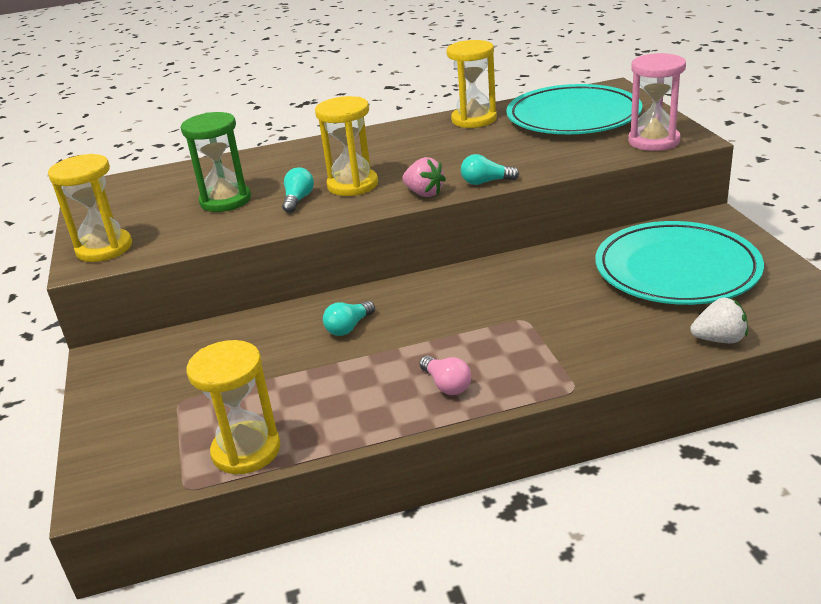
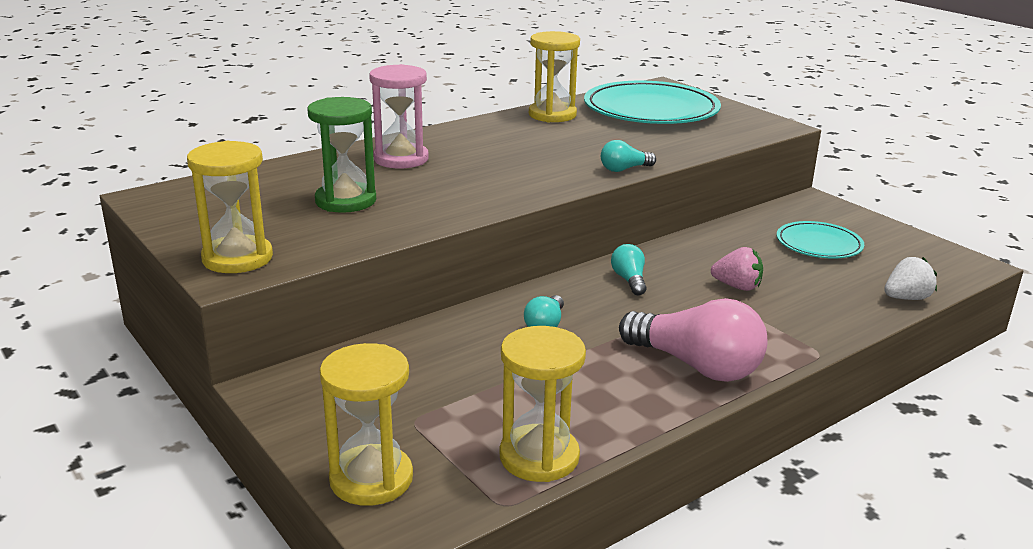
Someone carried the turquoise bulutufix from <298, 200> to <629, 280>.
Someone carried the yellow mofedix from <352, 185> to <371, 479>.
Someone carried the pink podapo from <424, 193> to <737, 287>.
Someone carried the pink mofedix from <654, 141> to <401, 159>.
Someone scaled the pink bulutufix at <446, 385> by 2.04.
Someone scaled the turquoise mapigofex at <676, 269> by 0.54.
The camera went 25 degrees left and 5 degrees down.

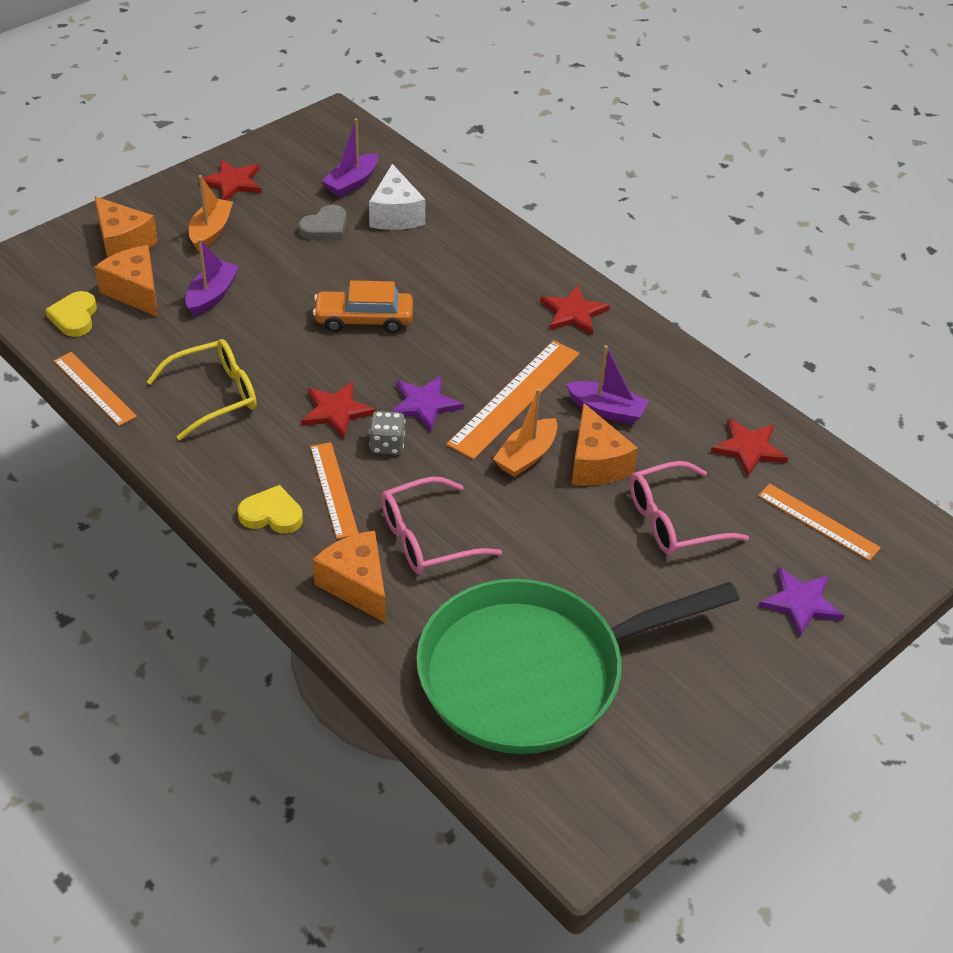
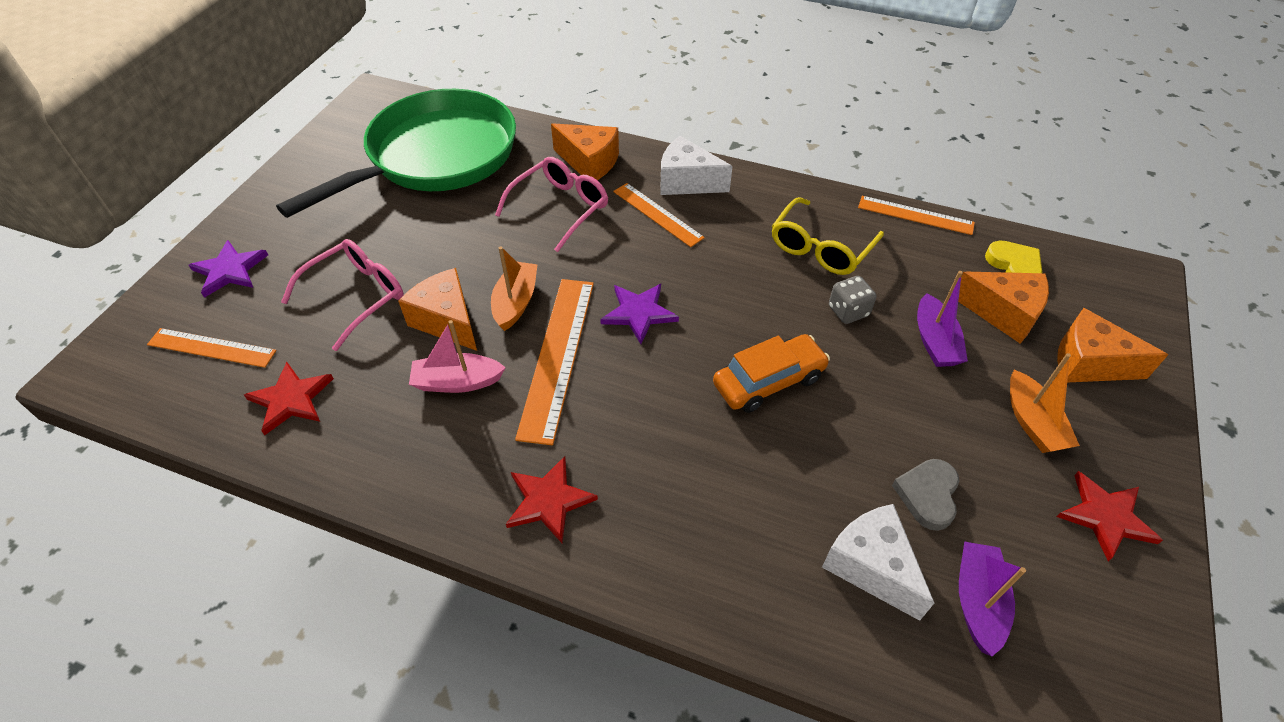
Someone took away the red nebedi at <336, 411>.
Someone carried the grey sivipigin from <387, 444> to <848, 311>.
Someone swapped the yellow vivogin at <272, 514> for the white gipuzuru at <687, 182>.
Someone repainted the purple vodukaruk at <606, 410>, which became the pink vodukaruk at <457, 382>.
The camera went 155 degrees right and 5 degrees up.

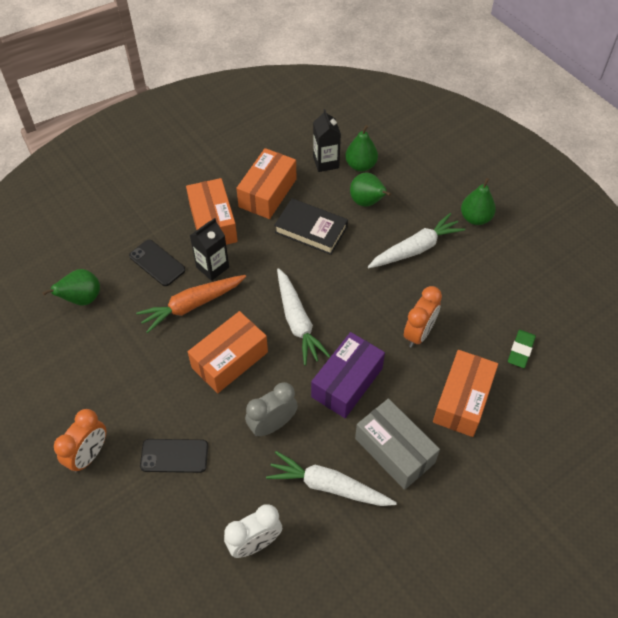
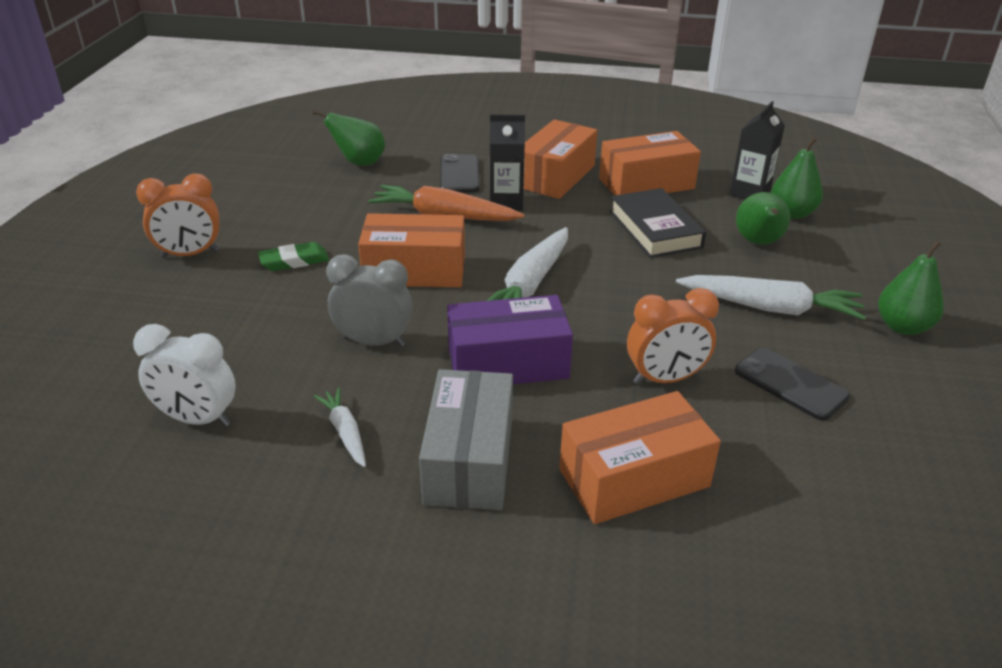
Someone carried the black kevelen from <174, 456> to <790, 384>.
Someone carried the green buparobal from <520, 350> to <294, 261>.
Someone scaled the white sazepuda at <328, 486> by 0.54.
The camera went 45 degrees right and 20 degrees down.

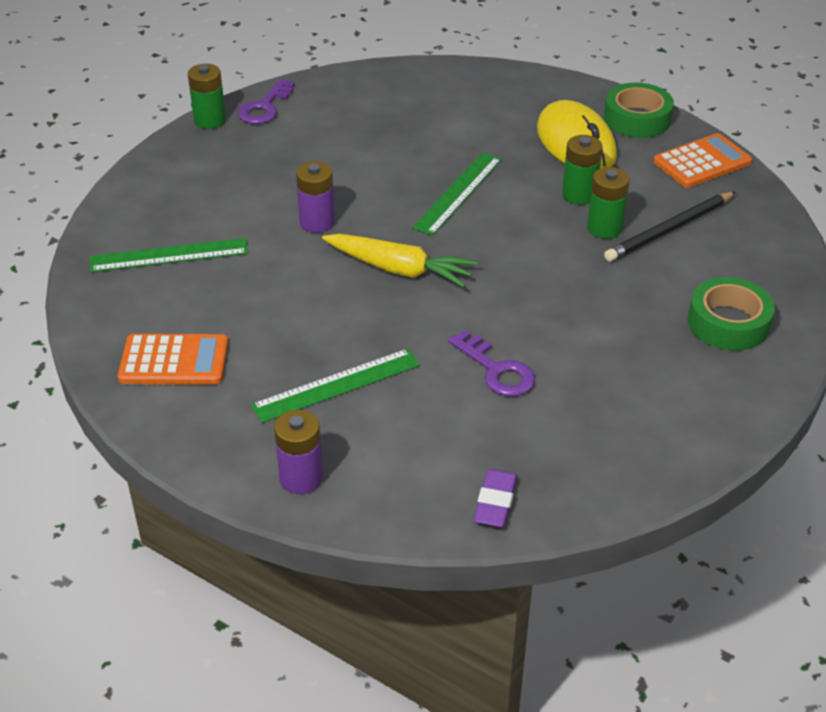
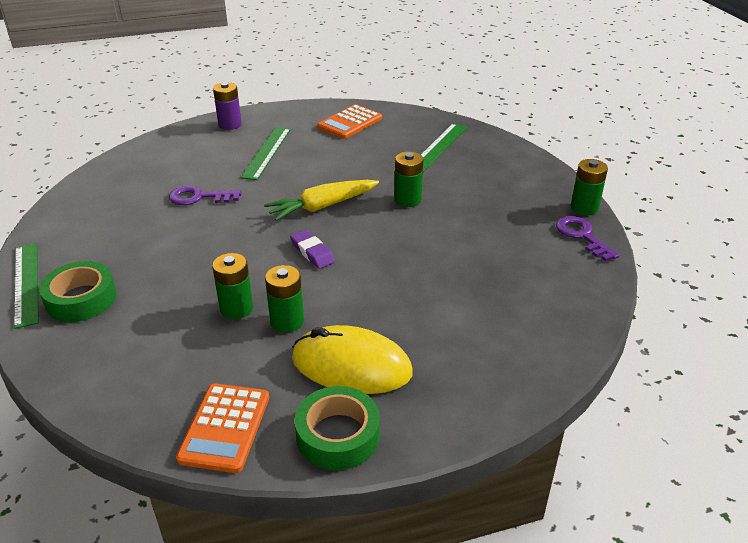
Someone took away the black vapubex at <669, 230>.
Someone carried the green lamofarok from <458, 193> to <26, 283>.
Someone carried the purple buparobal from <495, 502> to <312, 252>.
Someone repainted the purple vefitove at <317, 222>, which became the green vefitove at <408, 200>.
The camera went 130 degrees right and 5 degrees down.

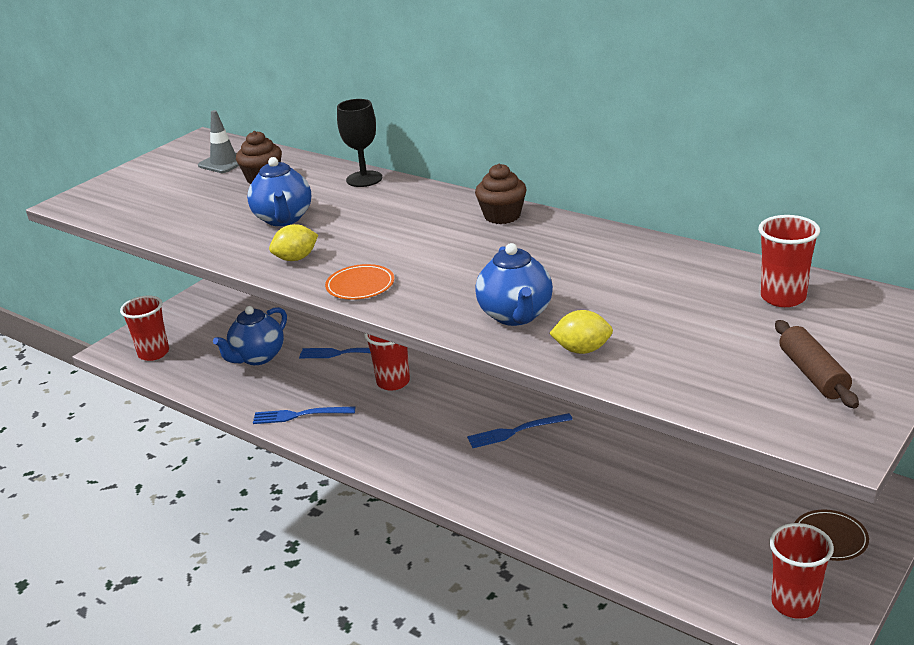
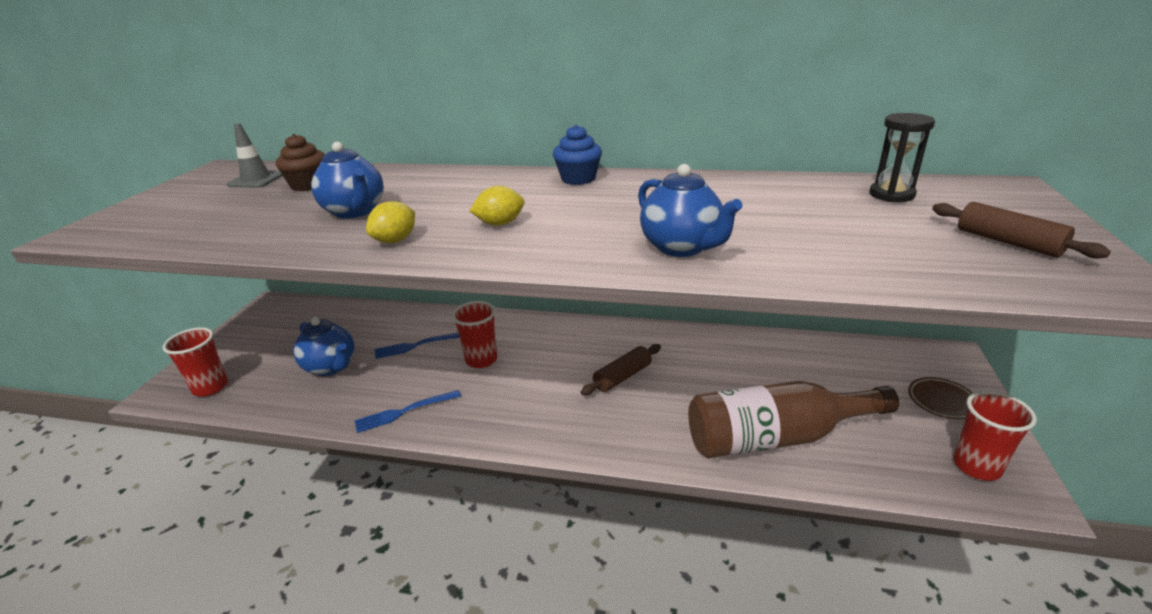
Someone took away the orange mapigofex at <360, 285>.
Someone took away the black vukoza at <364, 179>.
Someone put down the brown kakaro at <776, 437>.
Someone carried the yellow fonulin from <582, 350> to <500, 223>.
Someone swapped the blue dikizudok at <515, 431> for the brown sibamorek at <622, 377>.
Someone swapped the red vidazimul at <783, 297> for the black mofedix at <891, 195>.
Someone repainted the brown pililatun at <502, 216>, which became the blue pililatun at <578, 179>.
Someone rotated the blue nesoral at <257, 357> by 60 degrees counterclockwise.
The camera went 25 degrees left and 0 degrees up.

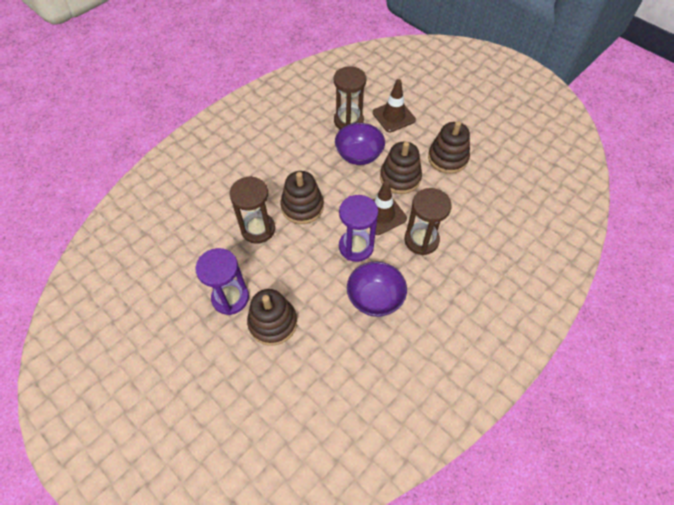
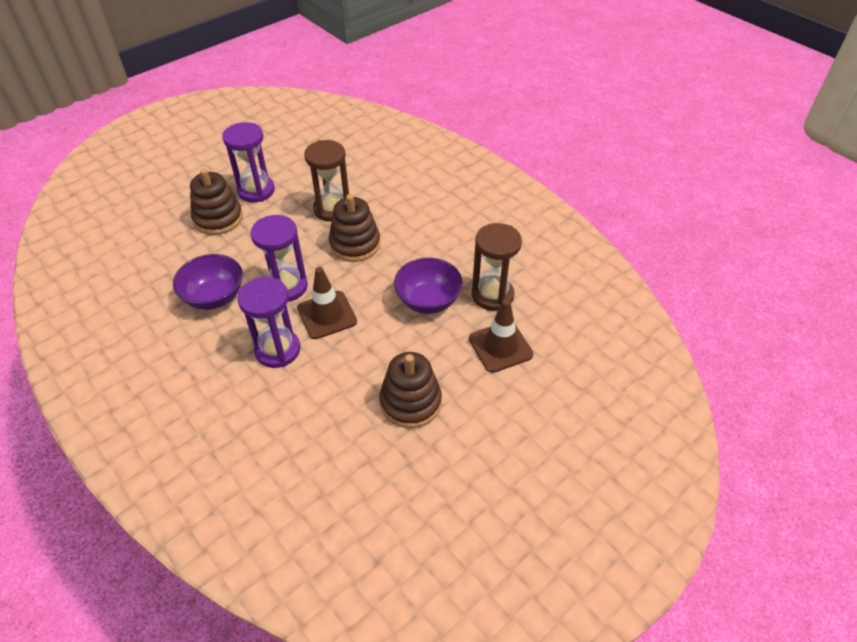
Someone took away the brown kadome at <400, 178>.
Someone repainted the brown mofedix at <421, 240>, which became the purple mofedix at <277, 350>.
The camera went 95 degrees right and 10 degrees down.

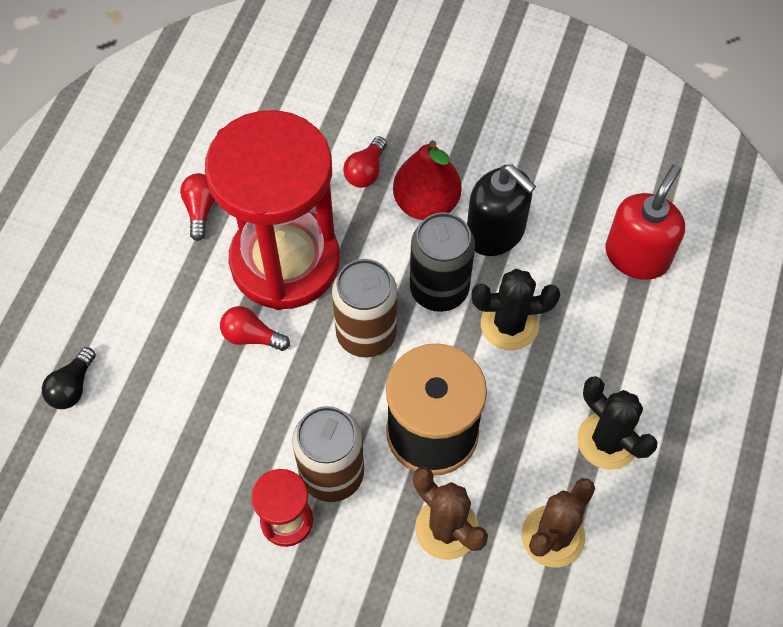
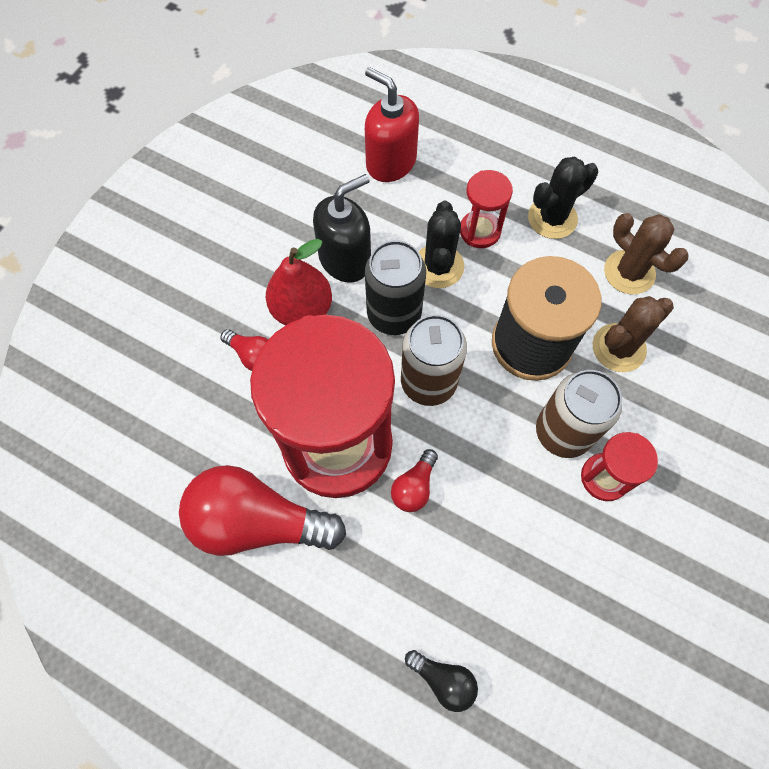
Someone put down the red mofedix at <480, 231>.
Someone scaled the red bulutufix at <200, 209> by 2.19.
The camera went 80 degrees left and 5 degrees up.

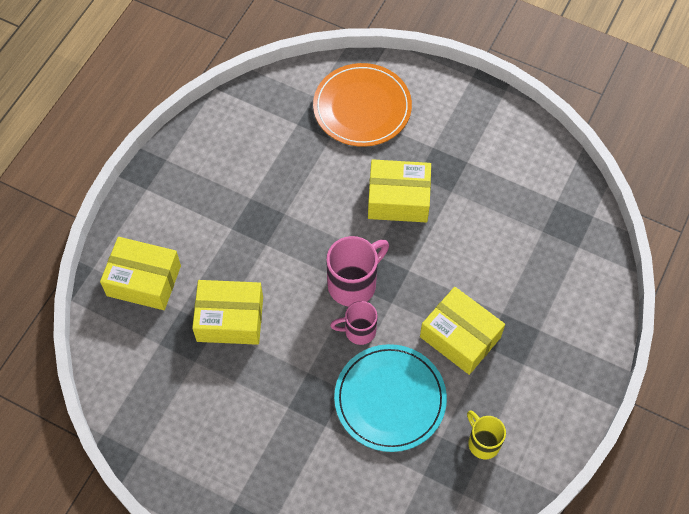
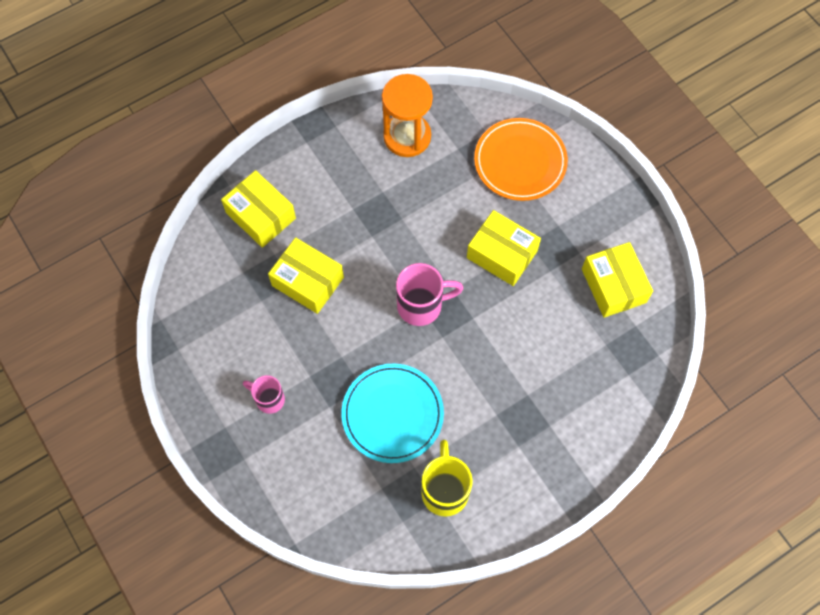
Someone put down the orange mofedix at <407, 136>.
Someone carried the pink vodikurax from <358, 331> to <269, 399>.
Someone carried the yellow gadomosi from <460, 337> to <613, 286>.
Someone scaled the yellow vodikurax at <483, 442> by 1.59.
The camera went 30 degrees right and 5 degrees up.

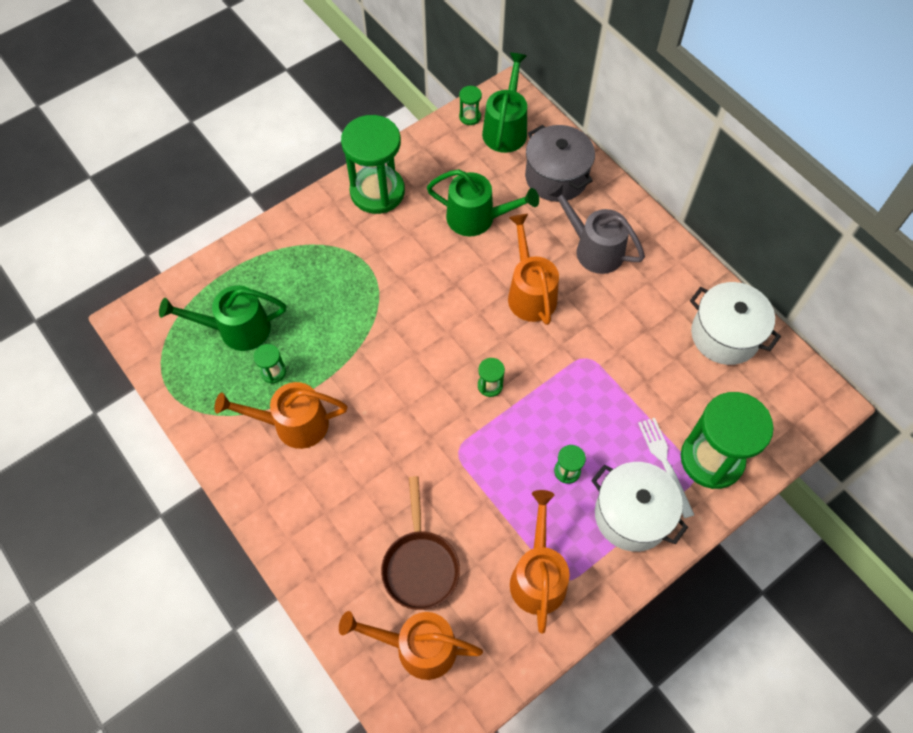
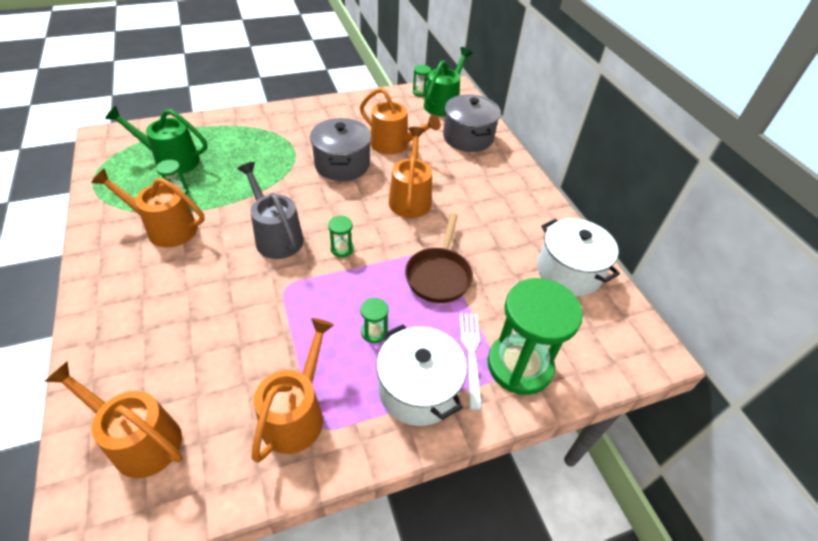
Someone took away the green mofedix at <377, 192>.
Someone put down the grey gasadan at <342, 164>.
Someone carried the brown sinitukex from <420, 565> to <439, 275>.
Someone carried the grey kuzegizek from <593, 248> to <276, 236>.
Someone repainted the green kuzegizek at <477, 218>, which became the orange kuzegizek at <394, 145>.
The camera went 15 degrees right and 15 degrees down.

